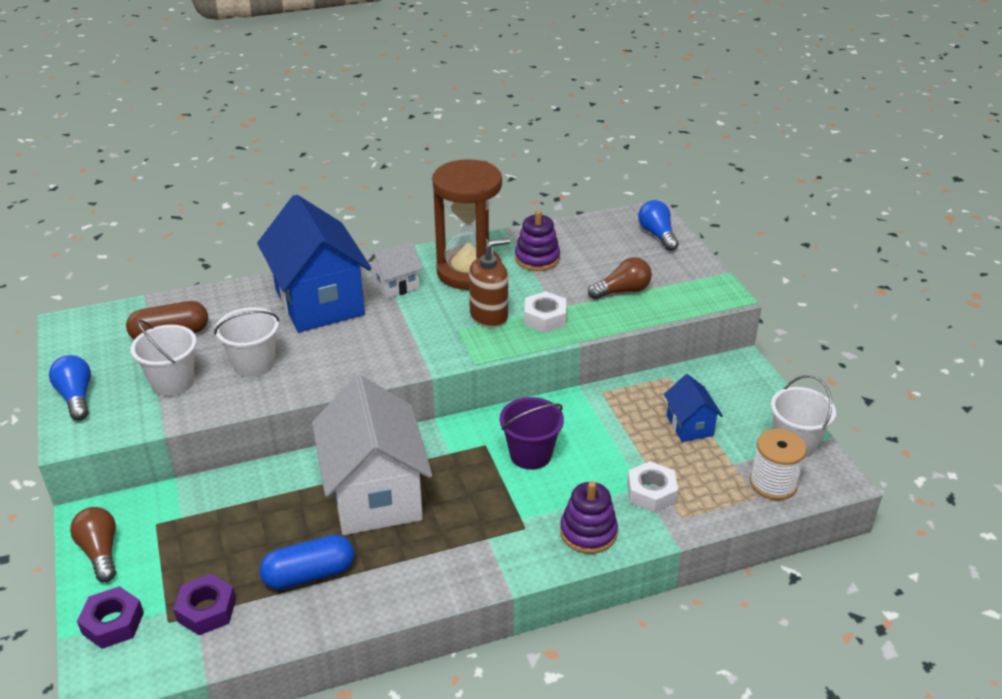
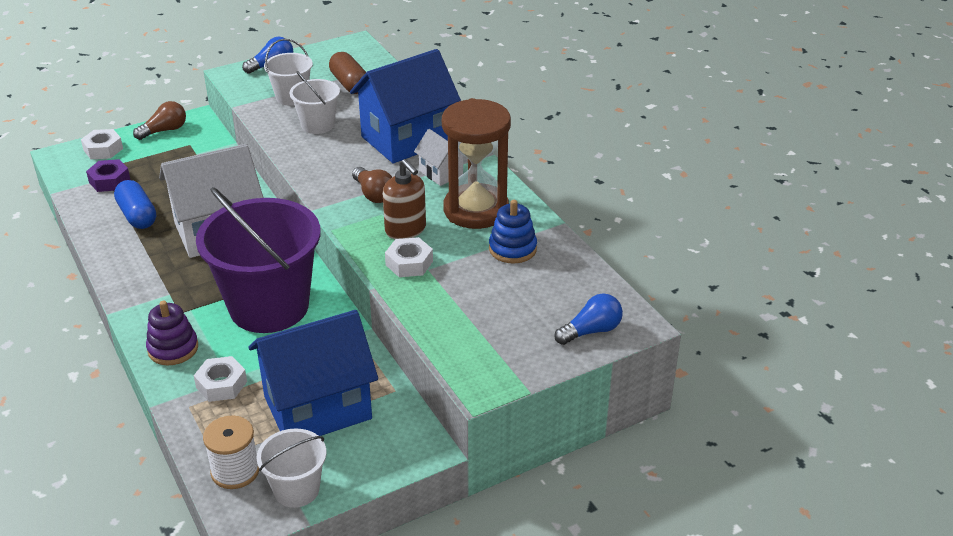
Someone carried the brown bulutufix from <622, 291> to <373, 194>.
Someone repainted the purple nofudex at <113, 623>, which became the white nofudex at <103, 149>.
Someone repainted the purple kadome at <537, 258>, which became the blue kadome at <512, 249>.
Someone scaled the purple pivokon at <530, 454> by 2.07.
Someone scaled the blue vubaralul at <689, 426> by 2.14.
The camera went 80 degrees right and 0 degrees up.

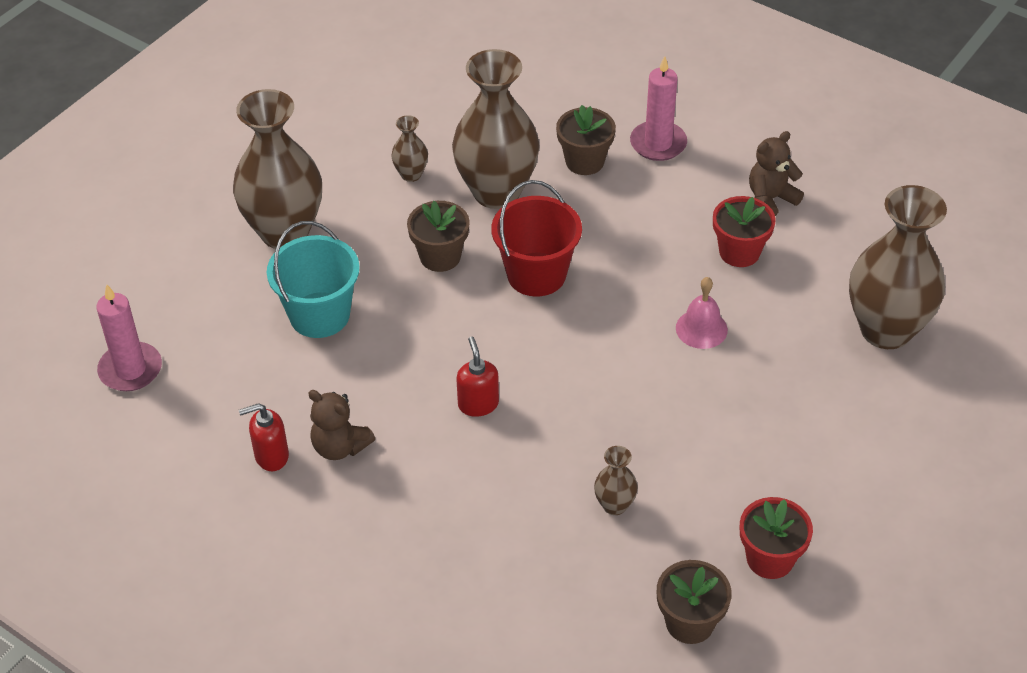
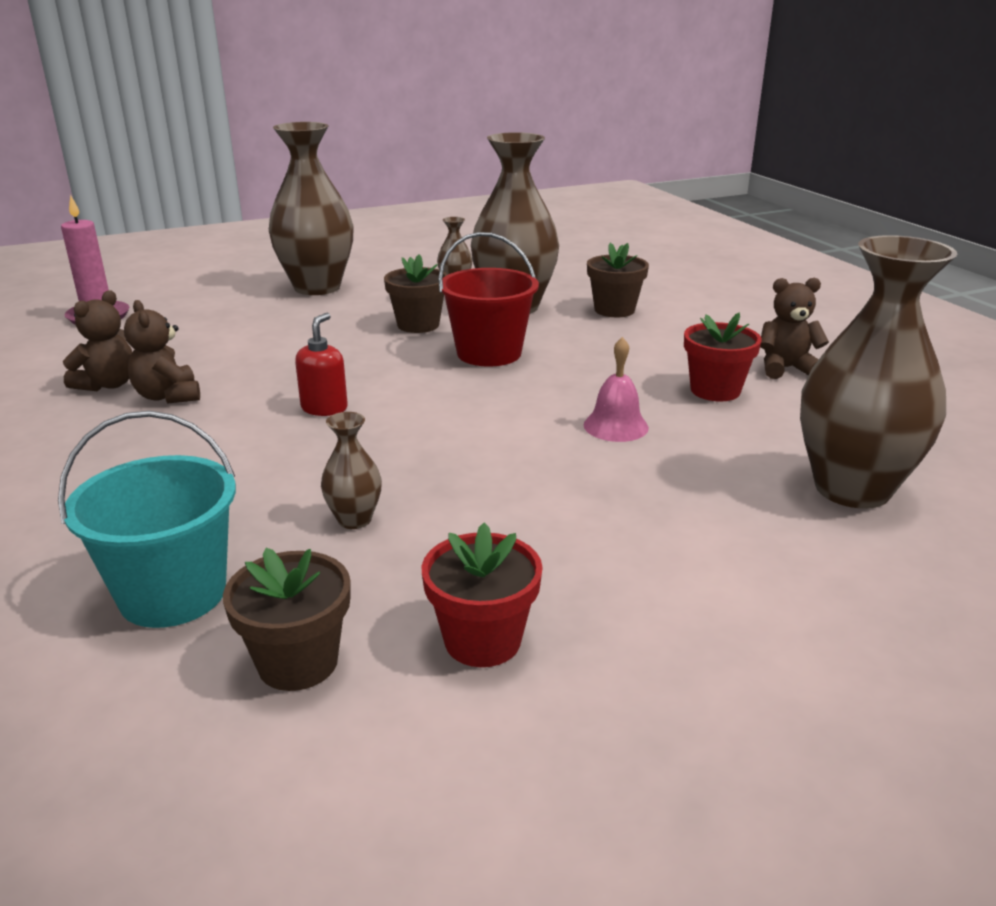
Someone took away the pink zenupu at <658, 143>.
Someone carried the turquoise pivokon from <319, 315> to <173, 594>.
Someone swapped the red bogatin at <271, 456> for the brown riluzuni at <108, 384>.
The camera went 30 degrees right and 20 degrees down.

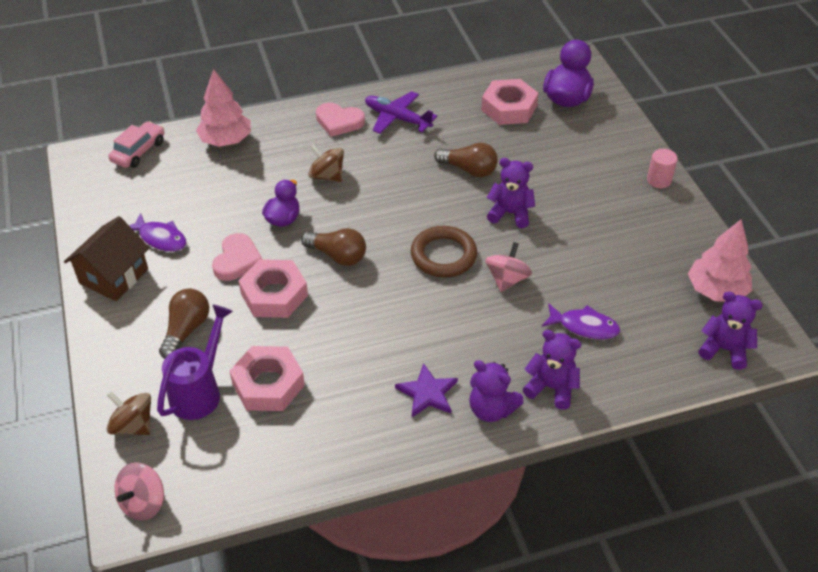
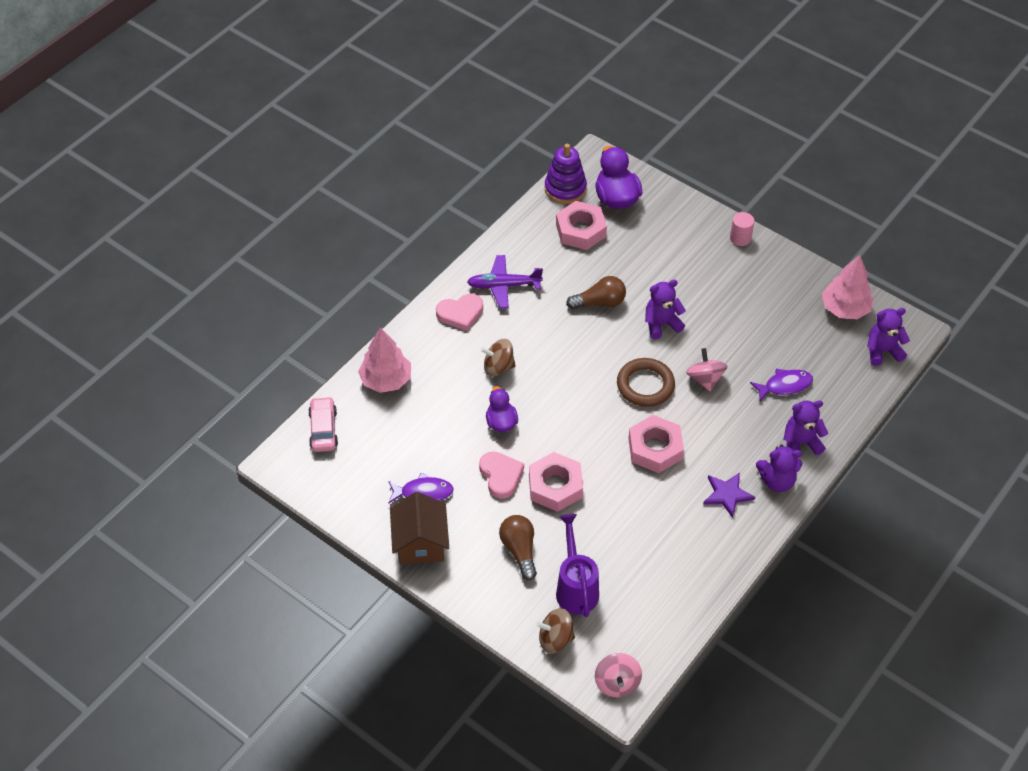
Someone took away the brown bulutufix at <337, 256>.
Someone put down the purple kadome at <565, 189>.
Someone carried the pink nofudex from <268, 384> to <655, 448>.
The camera went 35 degrees left and 5 degrees up.

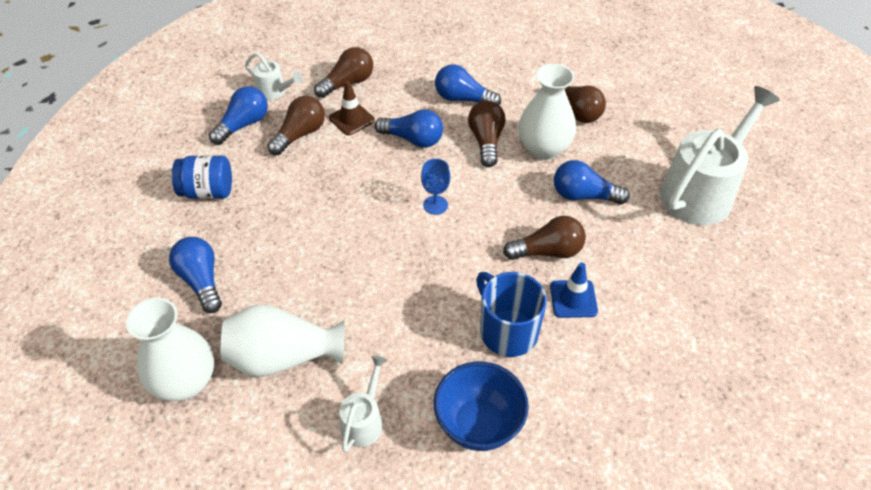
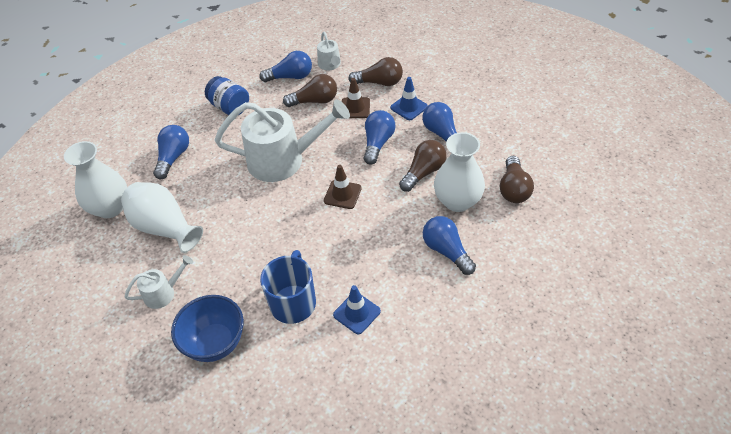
Someone took away the brown bulutufix at <548, 251>.
Someone put down the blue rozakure at <409, 107>.
Someone carried the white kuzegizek from <702, 191> to <284, 160>.
Someone swapped the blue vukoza at <435, 205> for the brown rozakure at <342, 194>.
Someone rotated the blue bulutufix at <413, 139> by 135 degrees counterclockwise.
The camera went 45 degrees right and 0 degrees up.

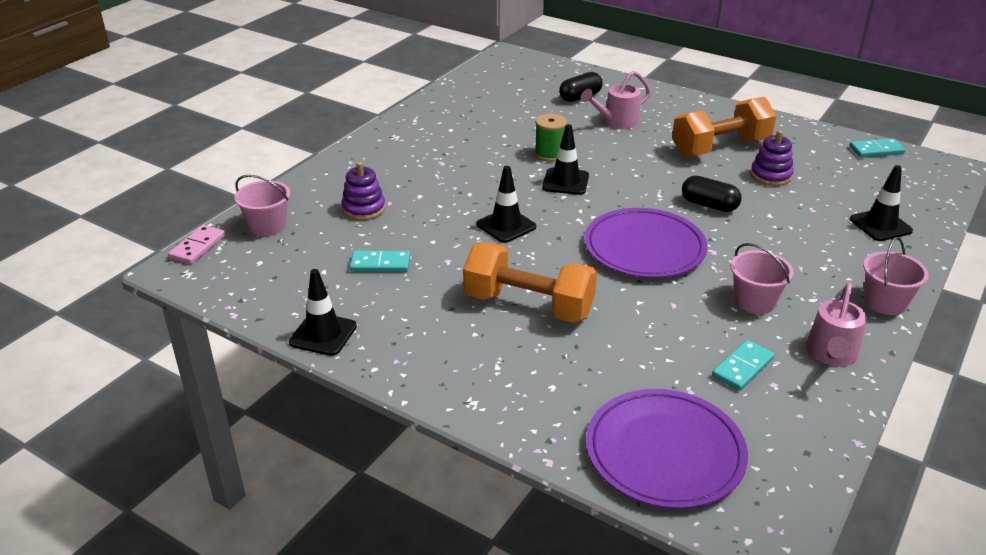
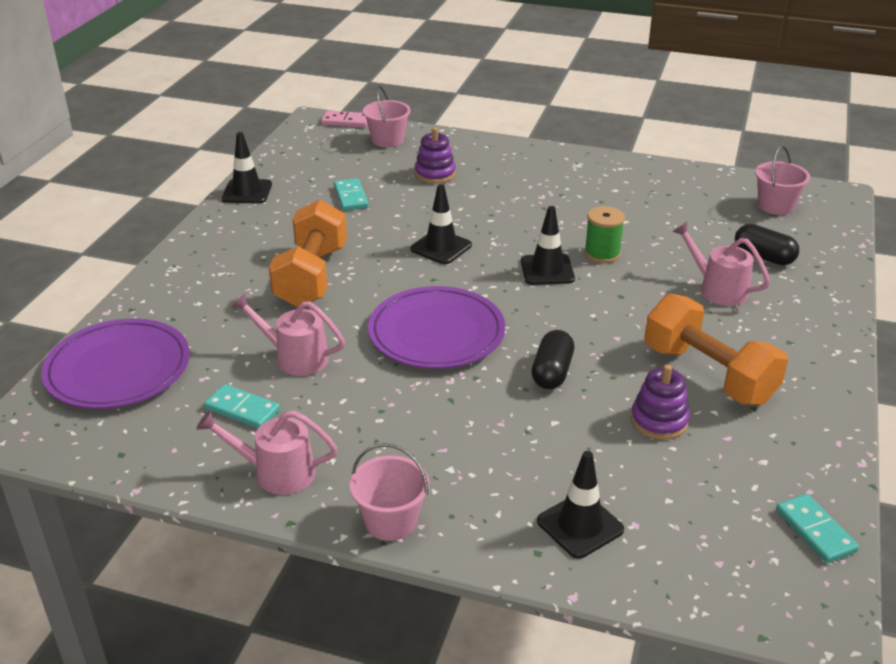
Someone put down the pink kuzegizek at <294, 357>.
Someone carried the pink pivokon from <754, 301> to <775, 206>.
The camera went 75 degrees right and 0 degrees up.

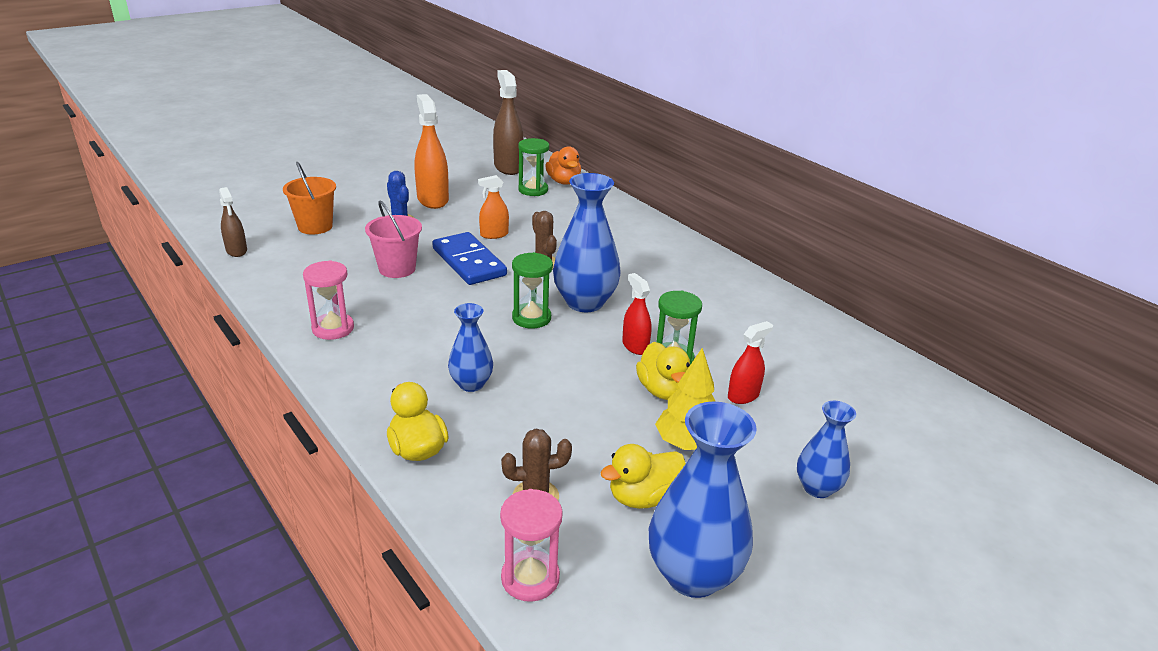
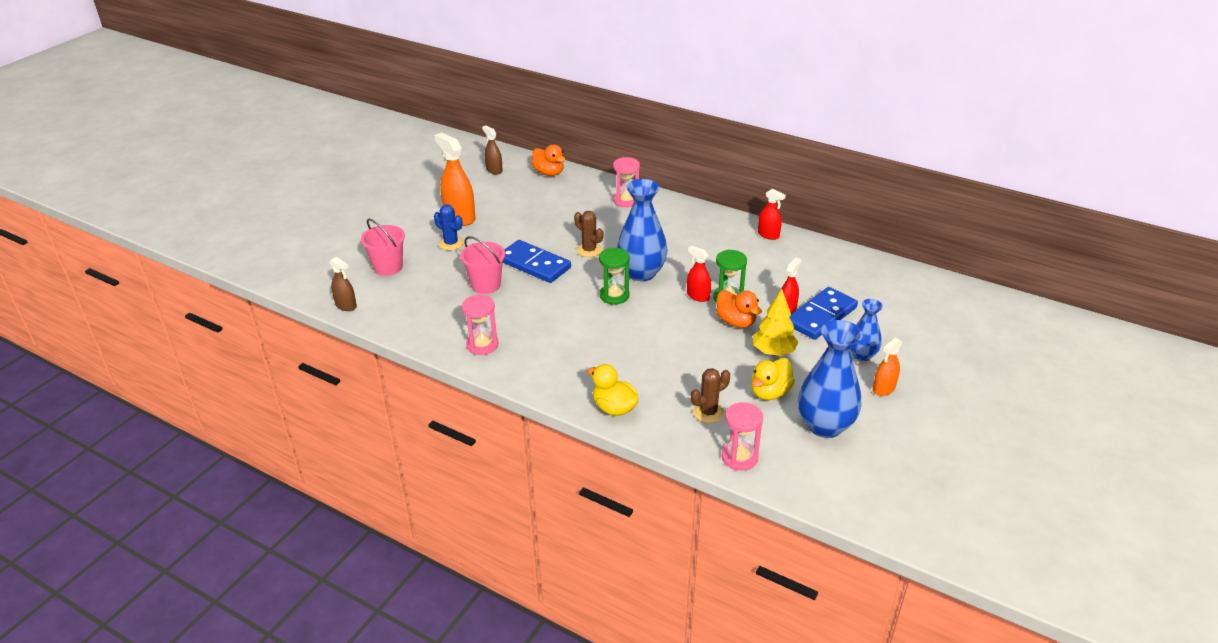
Someone took away the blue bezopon at <471, 384>.
Someone took away the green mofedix at <533, 190>.
Someone put down the pink mofedix at <626, 201>.
Someone put down the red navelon at <768, 235>.
Someone put down the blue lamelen at <821, 316>.
Someone carried the orange navelon from <494, 234> to <884, 388>.
Someone repainted the orange pivokon at <315, 226>, which became the pink pivokon at <388, 267>.
Someone repainted the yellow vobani at <662, 390>, which became the orange vobani at <736, 322>.
Someone scaled the brown navelon at <508, 167> by 0.57.
The camera went 20 degrees left and 5 degrees up.

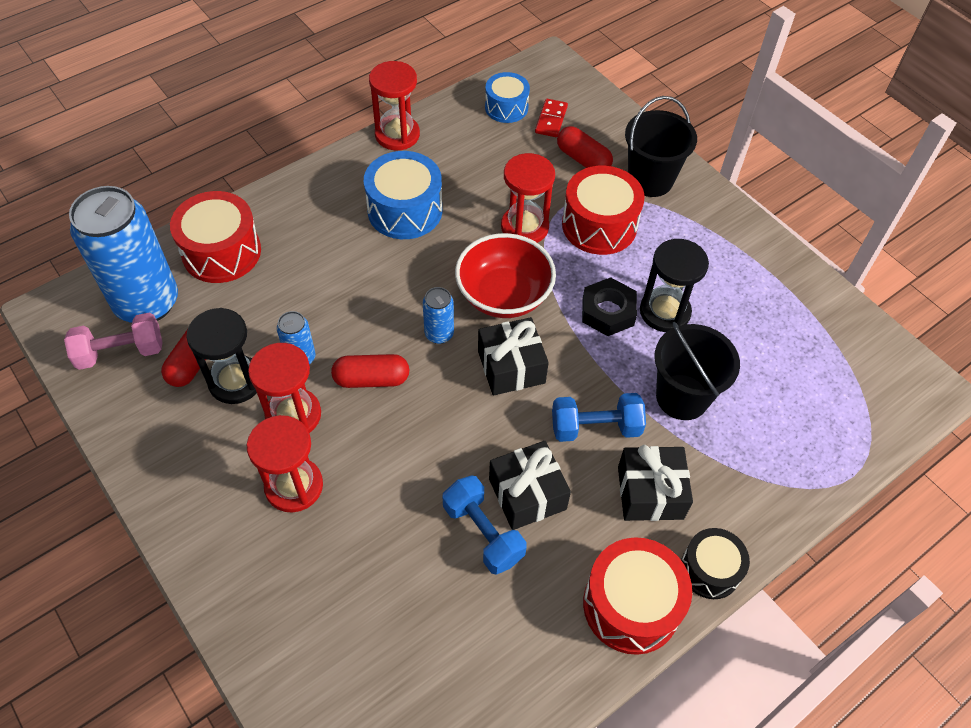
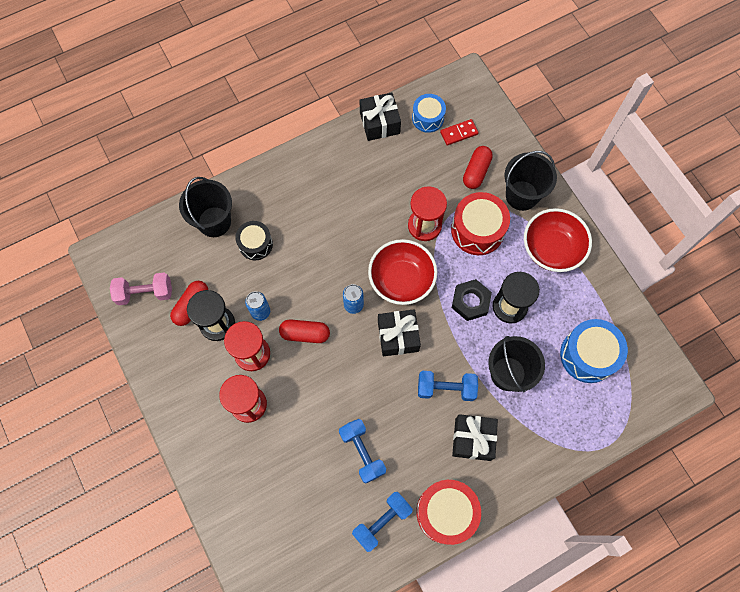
Someone took away the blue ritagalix at <147, 303>.
Someone took away the red mofedix at <397, 135>.
Someone put down the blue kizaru at <382, 521>.
Someone put down the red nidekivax at <551, 249>.
Someone carried the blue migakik from <405, 210> to <588, 355>.
Someone carried the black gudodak from <527, 494> to <379, 123>.
Someone carried the black migakik from <710, 570> to <255, 244>.
Someone swapped the red migakik at <221, 252> for the black pivokon at <214, 222>.
Someone rotated the red lamelen at <551, 120> by 45 degrees clockwise.
Someone rotated the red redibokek at <583, 159> by 60 degrees clockwise.
The camera went 10 degrees right and 15 degrees up.

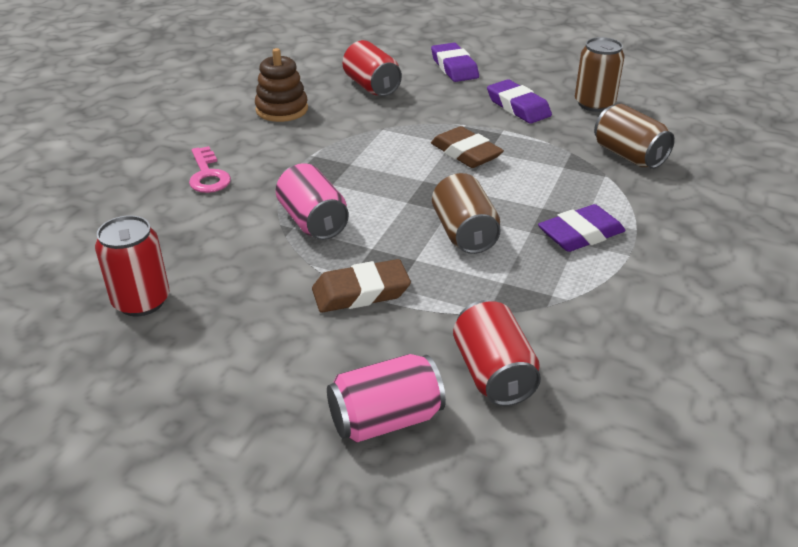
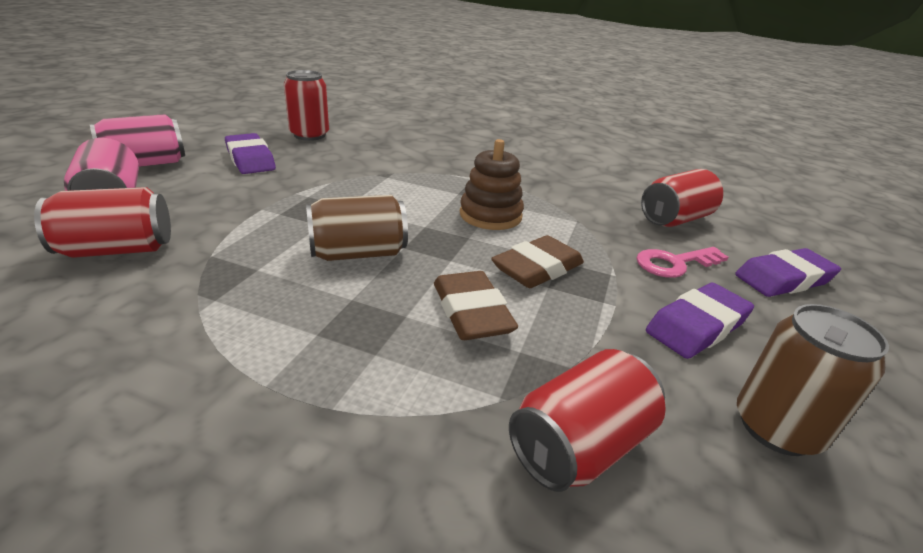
Someone carried the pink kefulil from <208, 175> to <674, 263>.
Someone carried the brown kadome from <282, 109> to <490, 215>.
Someone carried the pink ritagalix from <313, 221> to <146, 164>.
Someone carried the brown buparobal from <361, 292> to <471, 312>.
Someone carried the purple buparobal from <580, 234> to <250, 159>.
Someone repainted the brown ritagalix at <629, 156>, which became the red ritagalix at <579, 445>.
The camera went 85 degrees right and 5 degrees down.

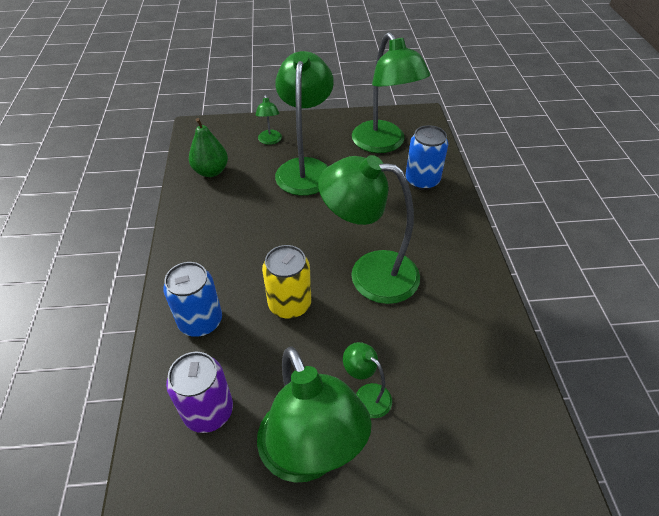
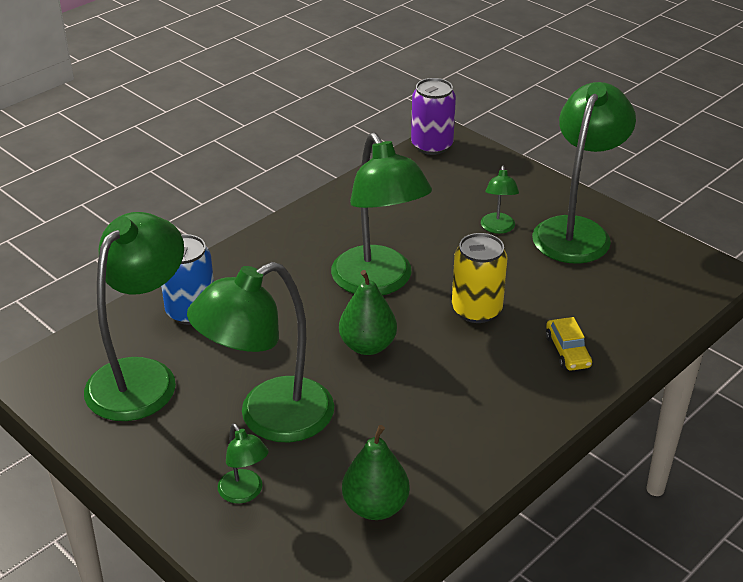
Someone put down the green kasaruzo at <367, 346>.
Someone carried the purple ritagalix from <208, 411> to <432, 145>.
Someone swapped the blue ritagalix at <200, 321> for the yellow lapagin at <567, 351>.
Someone rotated the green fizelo at <270, 141> by 105 degrees clockwise.
The camera went 130 degrees left and 10 degrees down.

